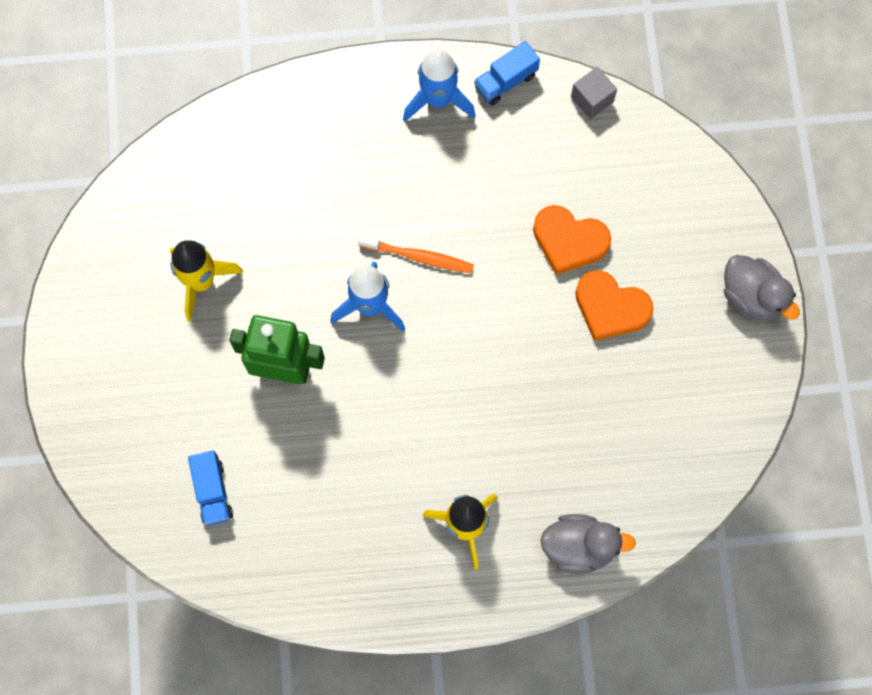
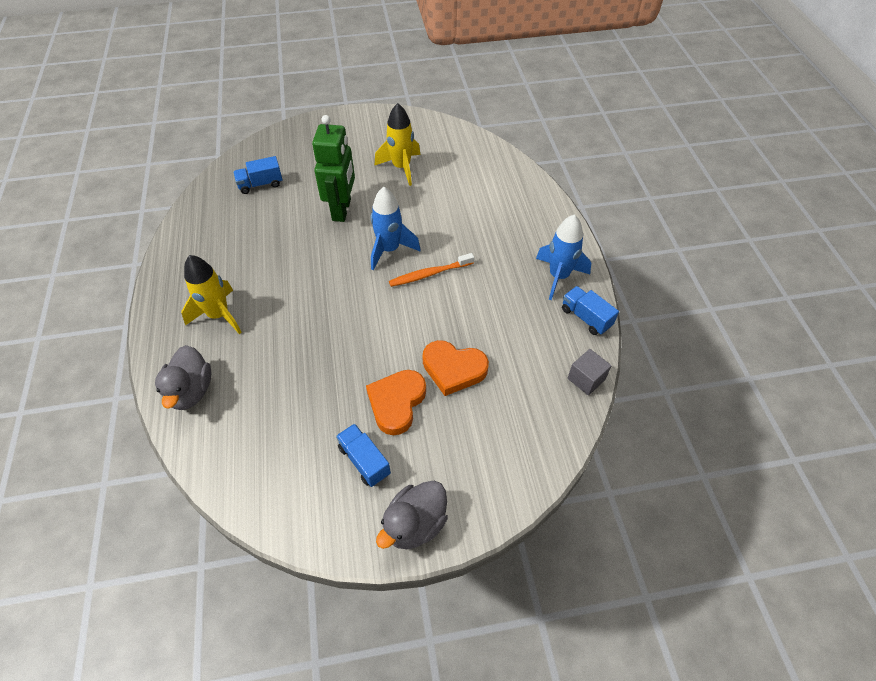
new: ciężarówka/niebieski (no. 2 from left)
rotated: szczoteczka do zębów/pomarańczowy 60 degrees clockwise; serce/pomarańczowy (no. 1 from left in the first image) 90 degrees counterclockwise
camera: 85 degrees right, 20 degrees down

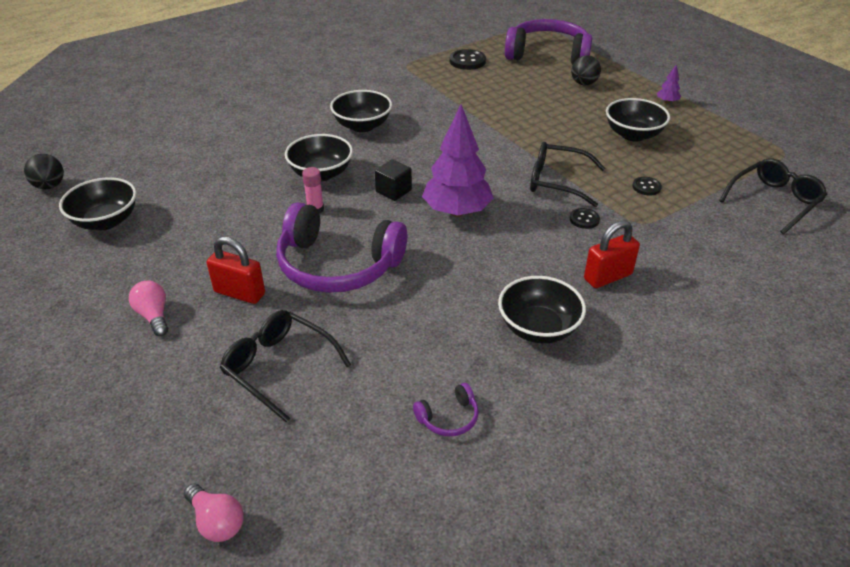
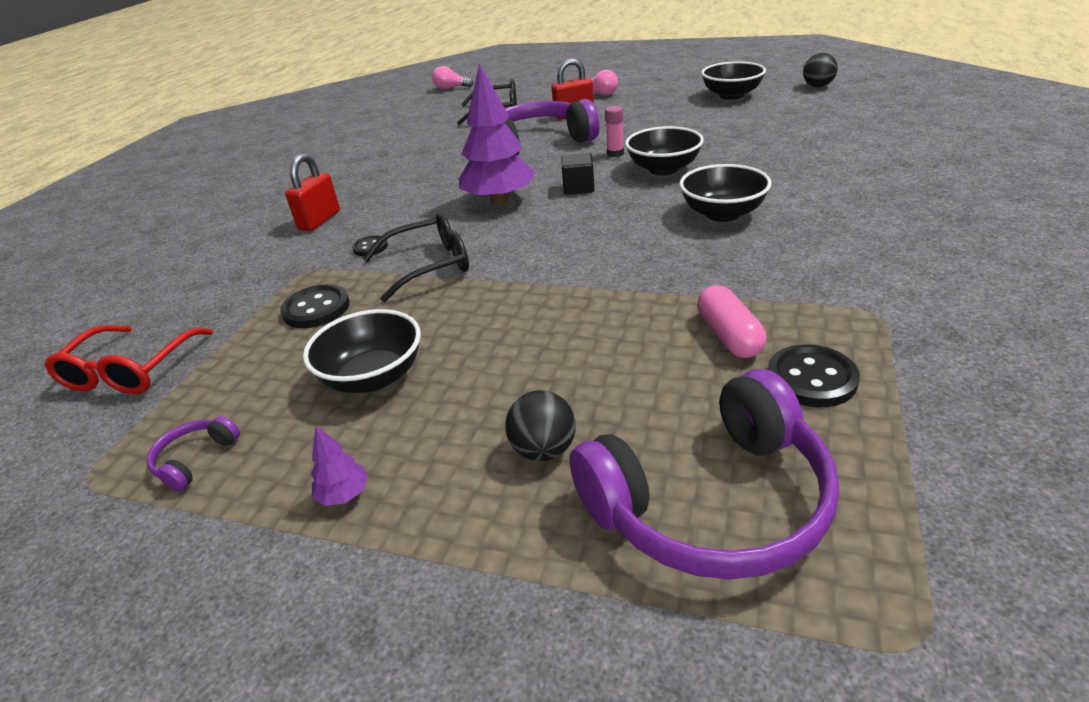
gone: miska/czarny (no. 4 from left)
new: kapsułka/różowy
shifted: słuchawki/fioletowy (no. 2 from left in the first image) to słuchawki/fioletowy (no. 1 from left)
repainted: okulary/czarny (no. 3 from left) to okulary/czerwony
scaled: guzik/czarny (no. 3 from left in the first image) x1.67
camera: 145 degrees right, 5 degrees down

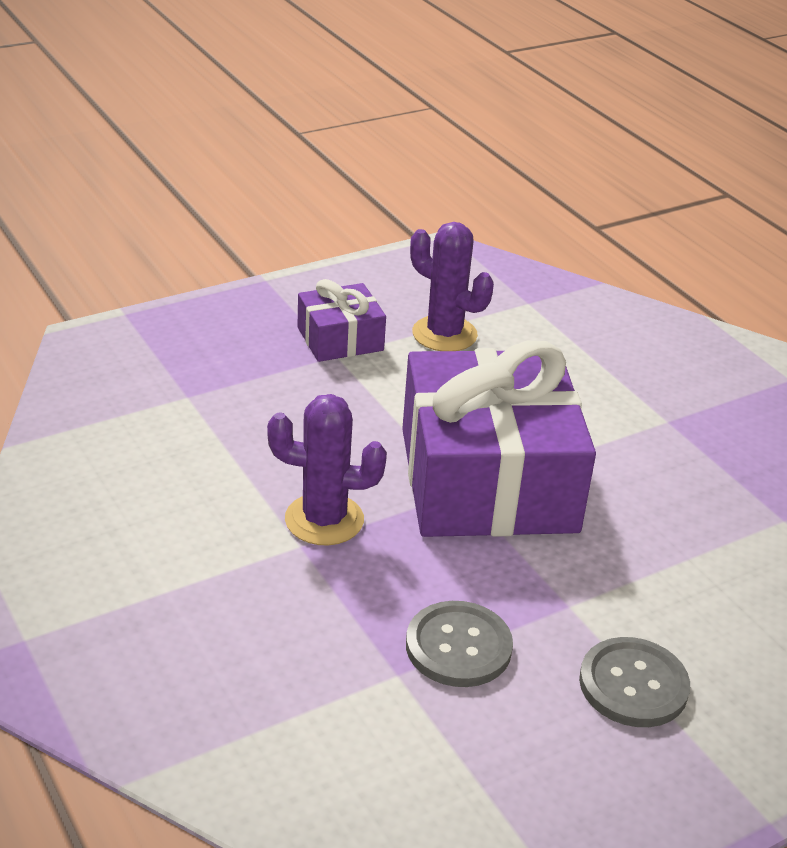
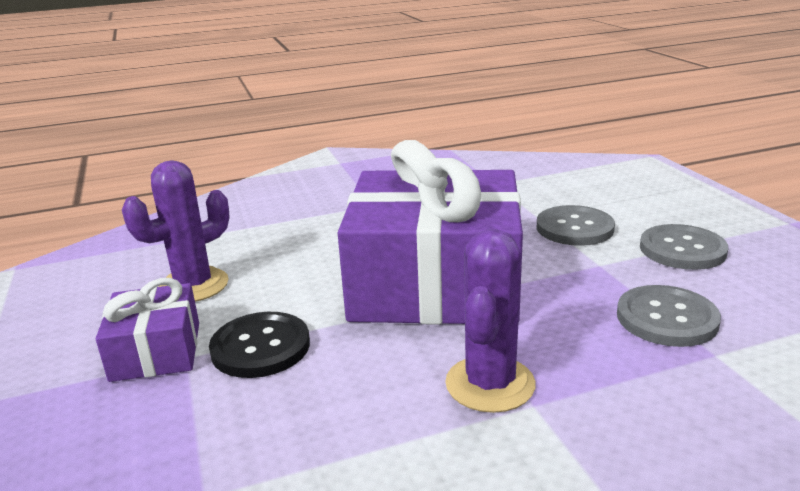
new: guzik/czarny; guzik/szary (no. 1 from left)
camera: 75 degrees left, 10 degrees down

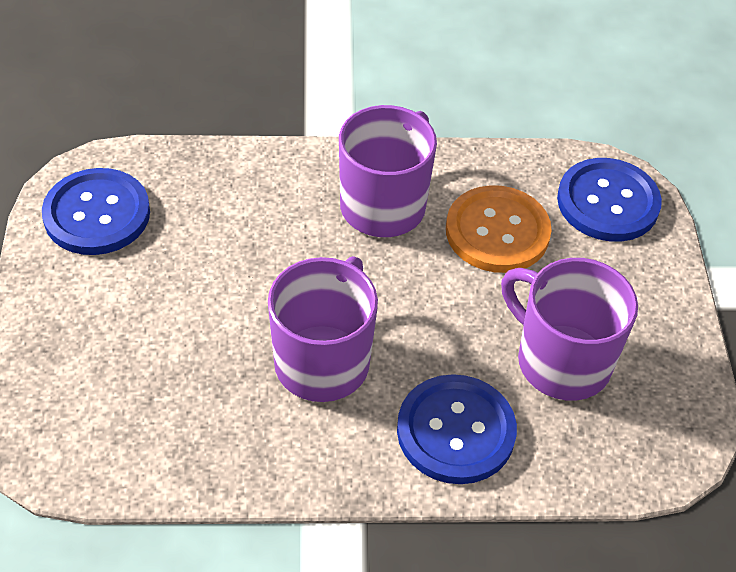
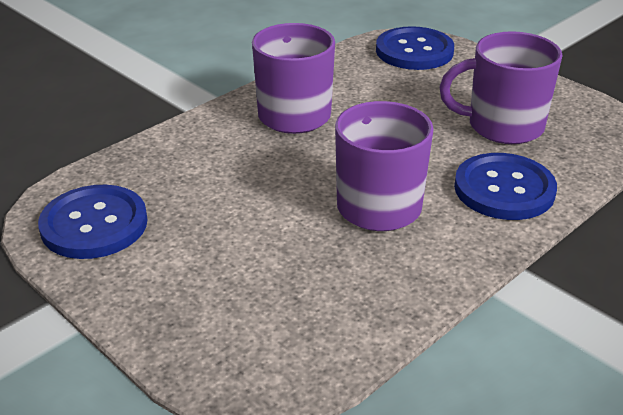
gone: guzik/pomarańczowy
camera: 40 degrees left, 15 degrees down

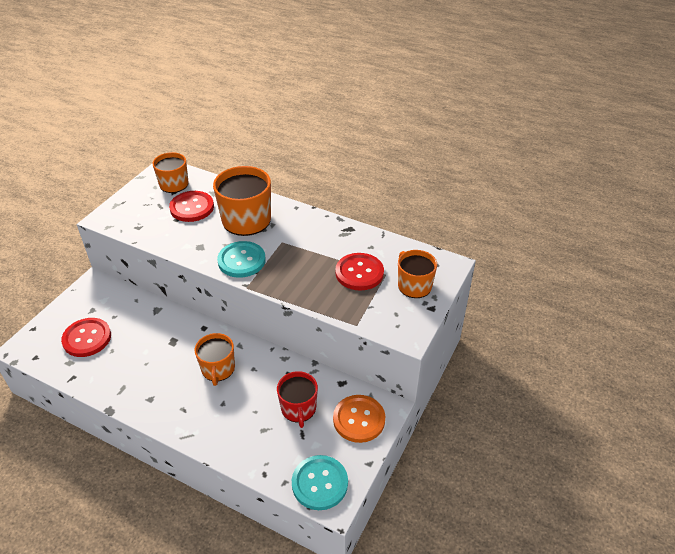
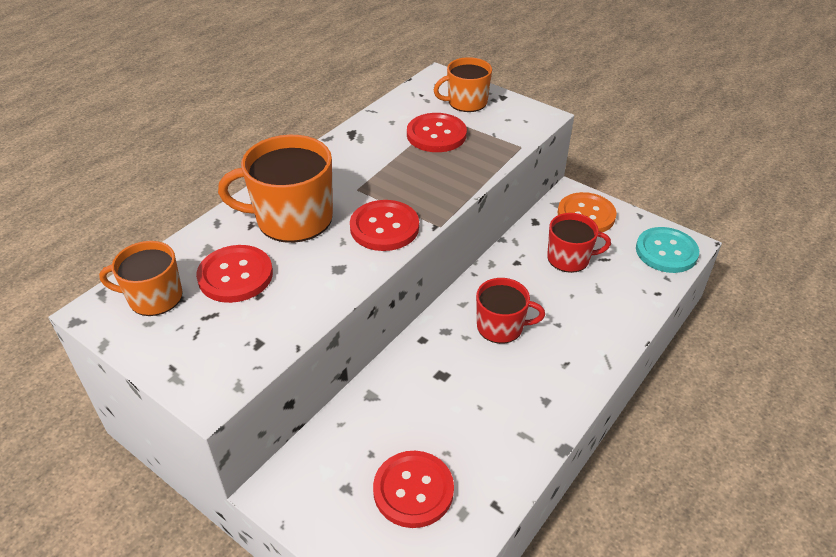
repainted: guzik/turkusowy (no. 1 from left) to guzik/czerwony (no. 2 from left); kubek/pomarańczowy (no. 2 from left) to kubek/czerwony (no. 1 from left)
camera: 80 degrees left, 0 degrees up

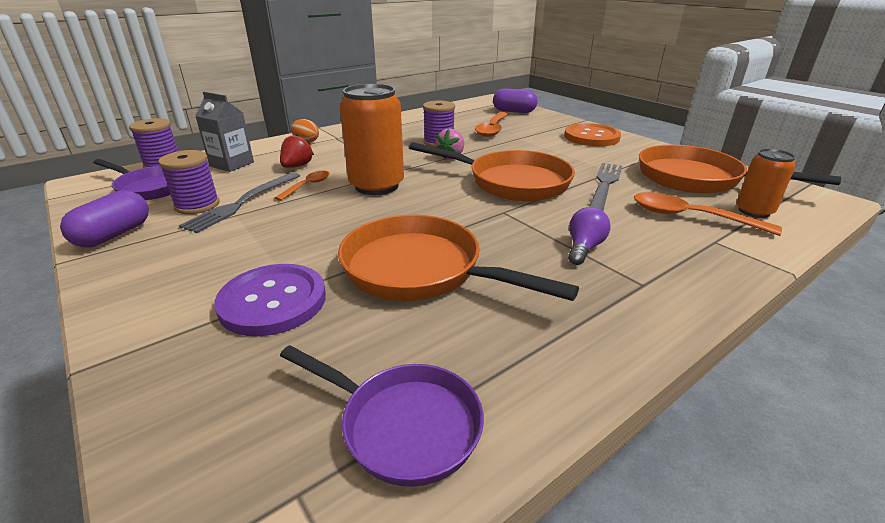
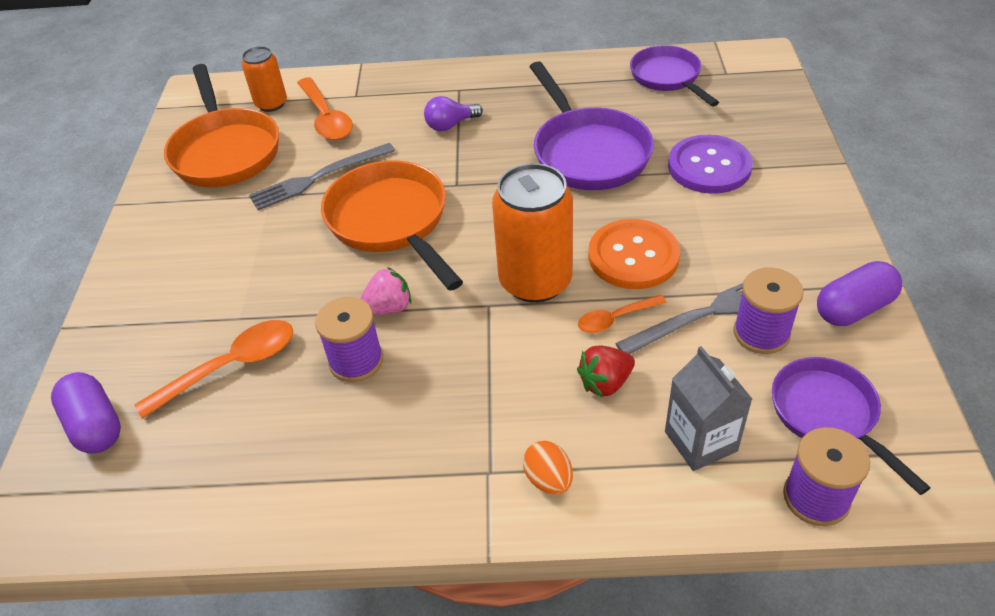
shifted: guzik/pomarańczowy
repainted: patelnia/pomarańczowy (no. 1 from left) to patelnia/fioletowy (no. 1 from left)
camera: 140 degrees left, 15 degrees up

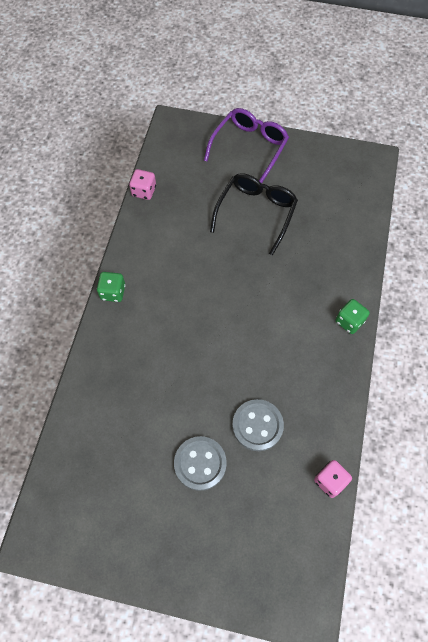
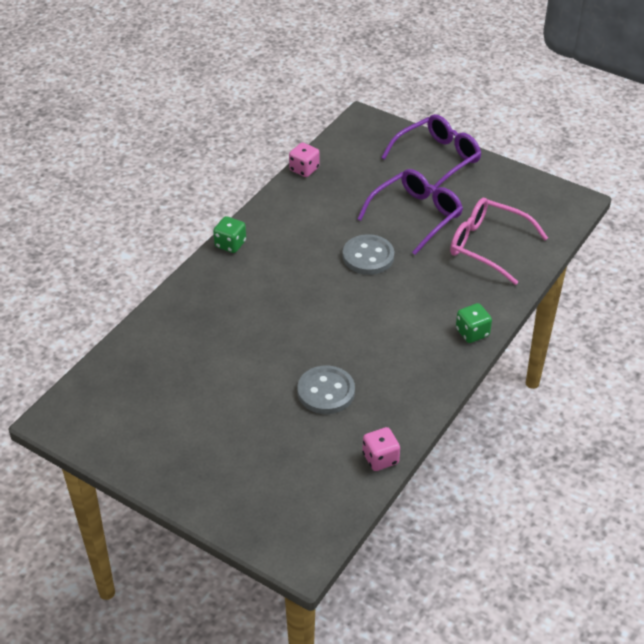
new: okulary/różowy
shifted: guzik/szary (no. 1 from left in the first image) to guzik/szary (no. 2 from left)
repainted: okulary/czarny to okulary/fioletowy (no. 1 from left)
camera: 20 degrees right, 20 degrees down

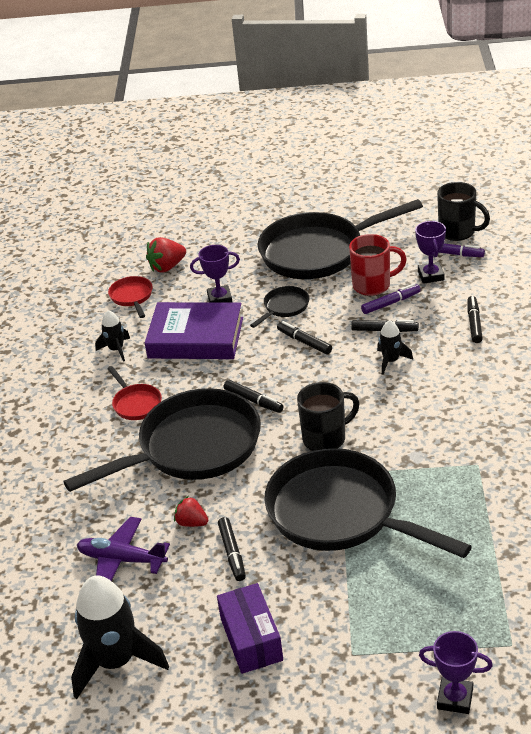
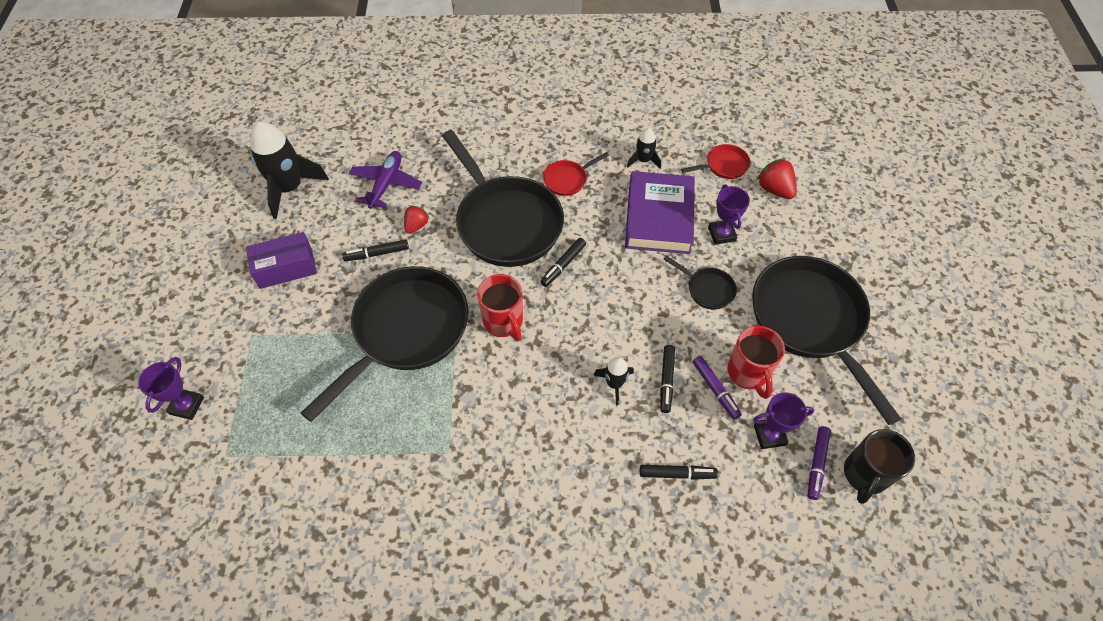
gone: flamaster/czarny (no. 3 from left)
repainted: kubek/czarny (no. 1 from left) to kubek/czerwony (no. 1 from left)
camera: 85 degrees right, 20 degrees up

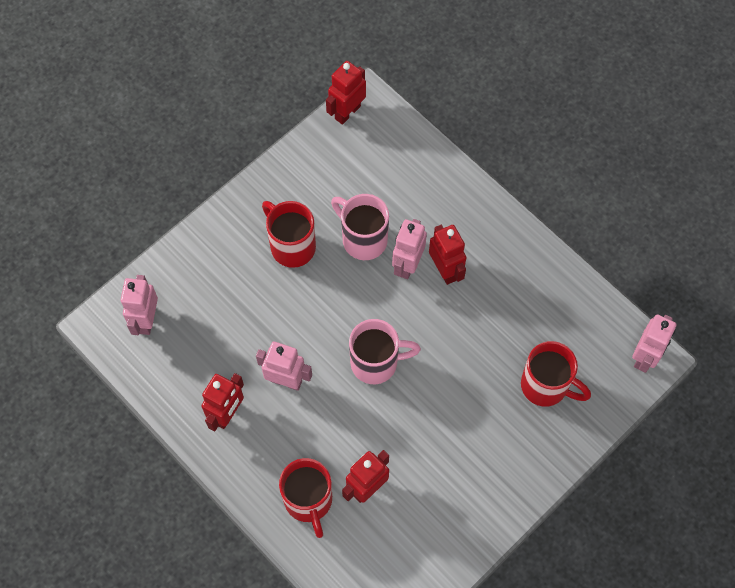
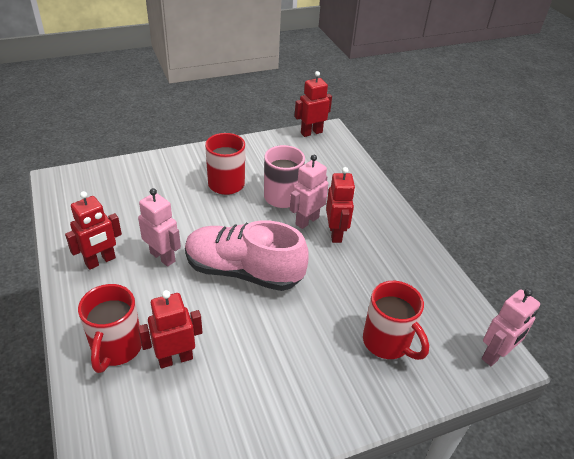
gone: robot/różowy (no. 1 from left)
swapped: kubek/różowy (no. 2 from left) to but/różowy
camera: 20 degrees right, 25 degrees down

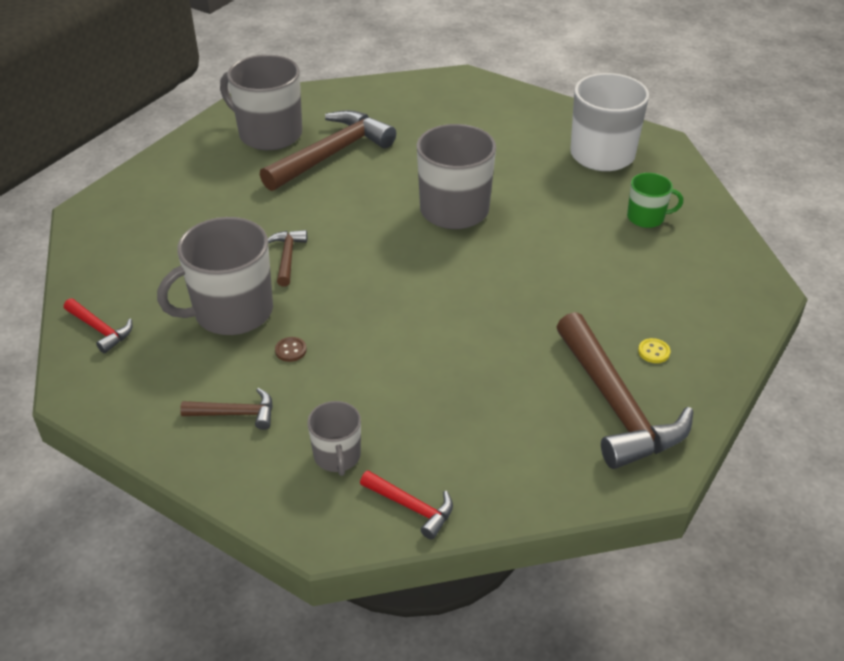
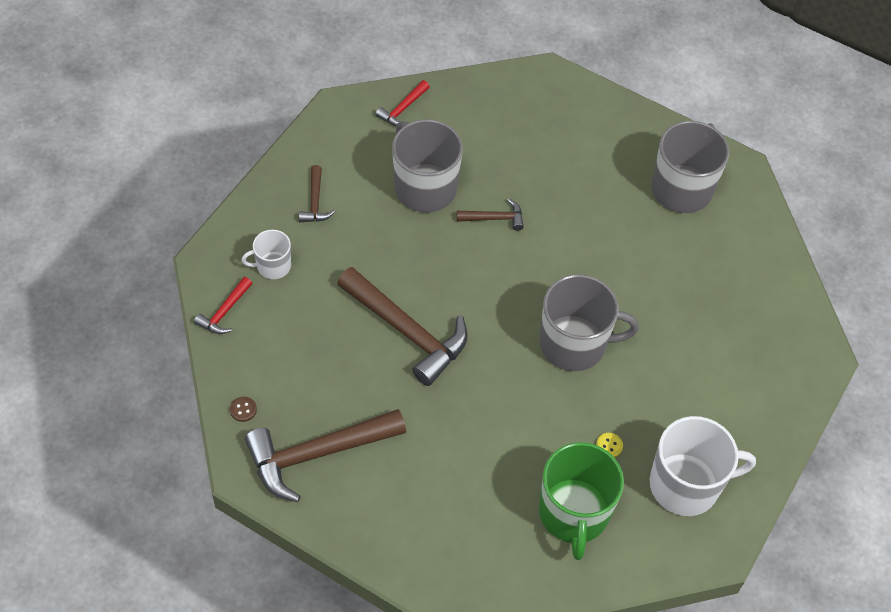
shifted: guzik/brązowy; młotek/brązowy (no. 3 from left); guzik/żółty
repainted: kubek/szary (no. 3 from left) to kubek/biały (no. 1 from left)
scaled: kubek/zielony x1.90
camera: 85 degrees right, 15 degrees up

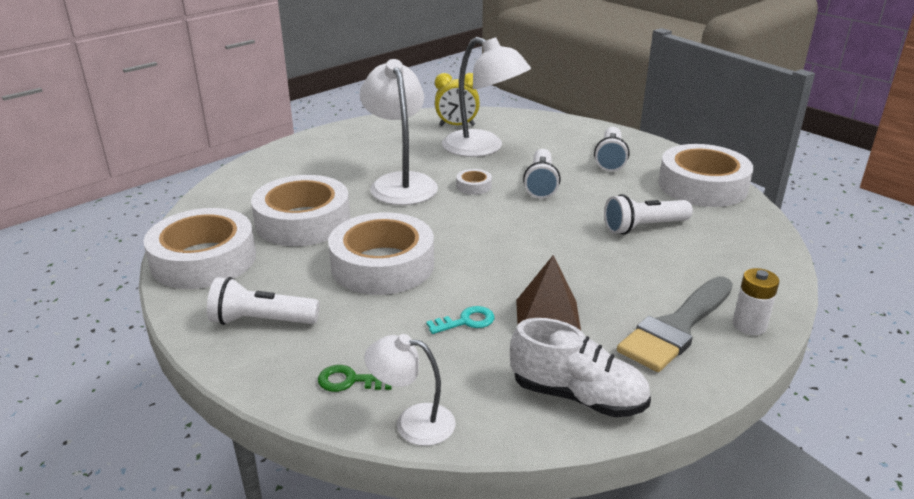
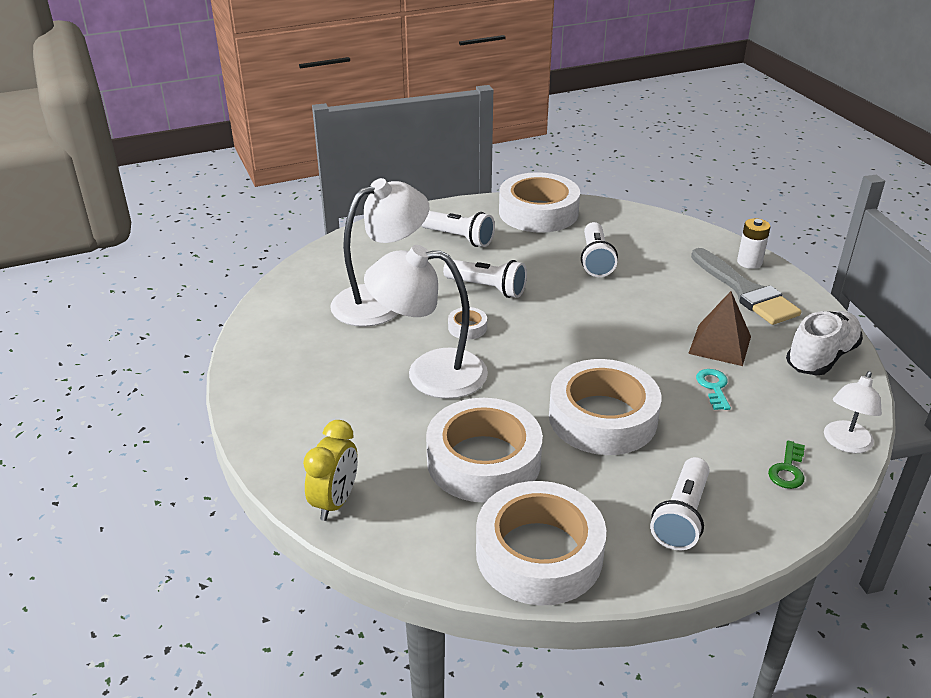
shifted: budzik/żółty
camera: 70 degrees left, 5 degrees up

